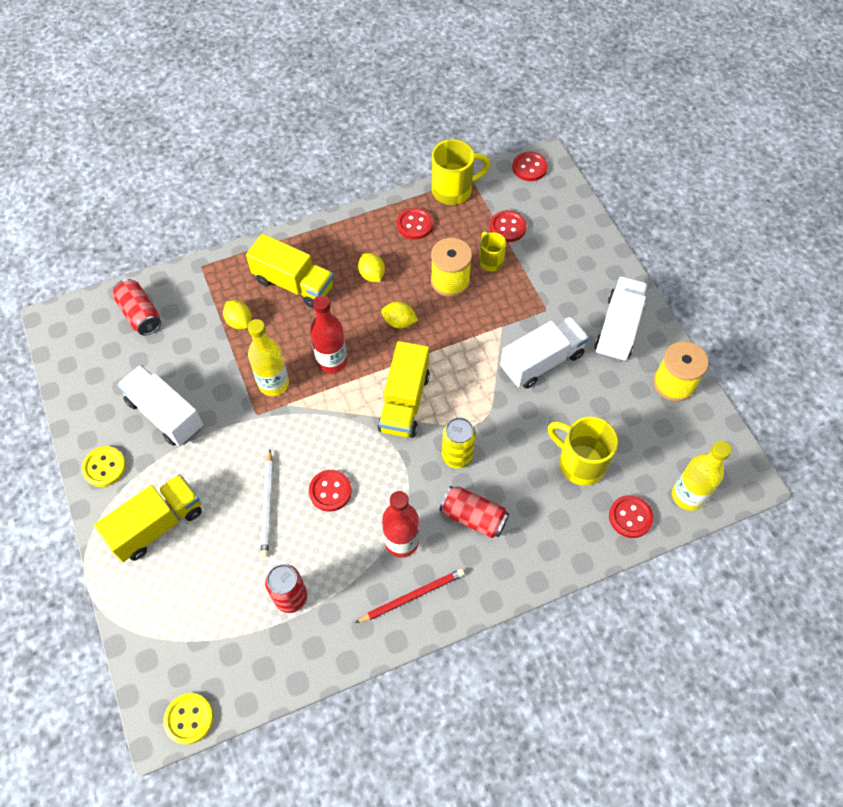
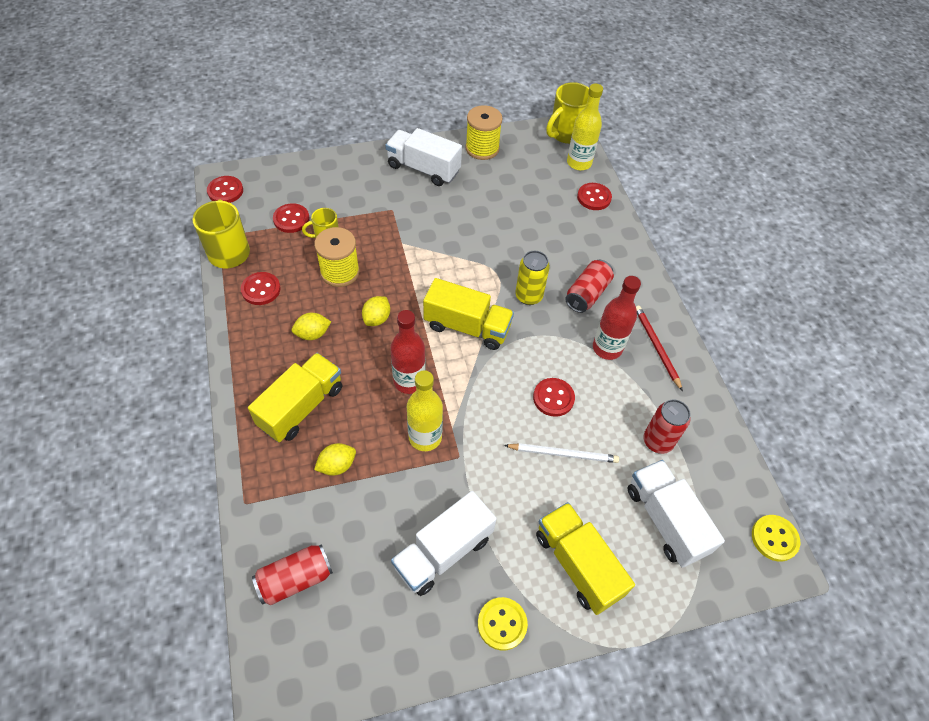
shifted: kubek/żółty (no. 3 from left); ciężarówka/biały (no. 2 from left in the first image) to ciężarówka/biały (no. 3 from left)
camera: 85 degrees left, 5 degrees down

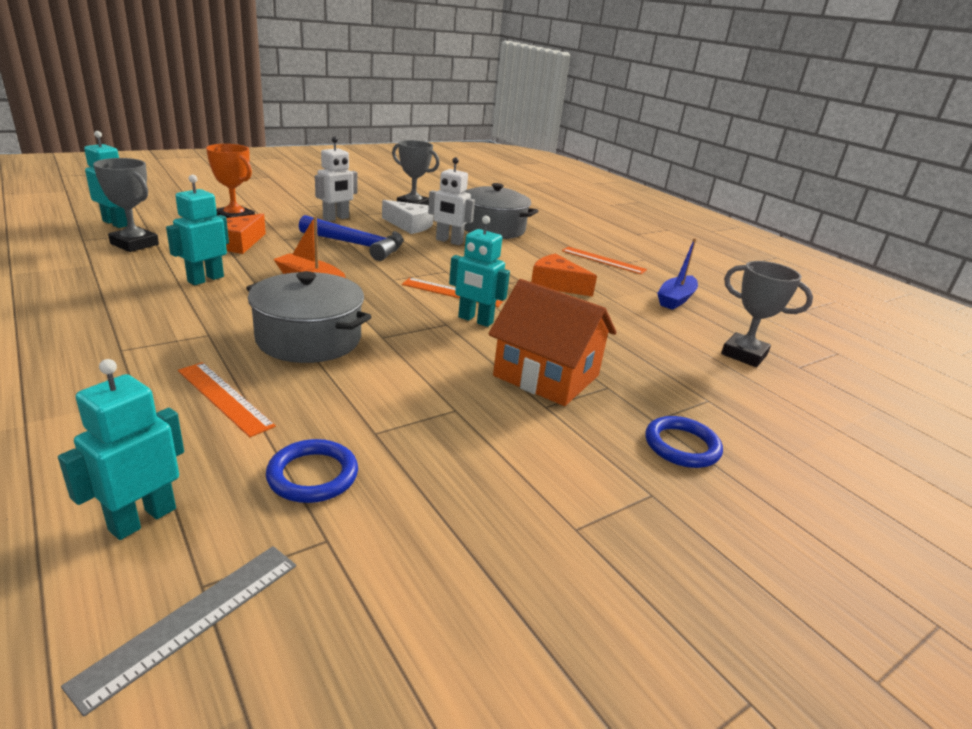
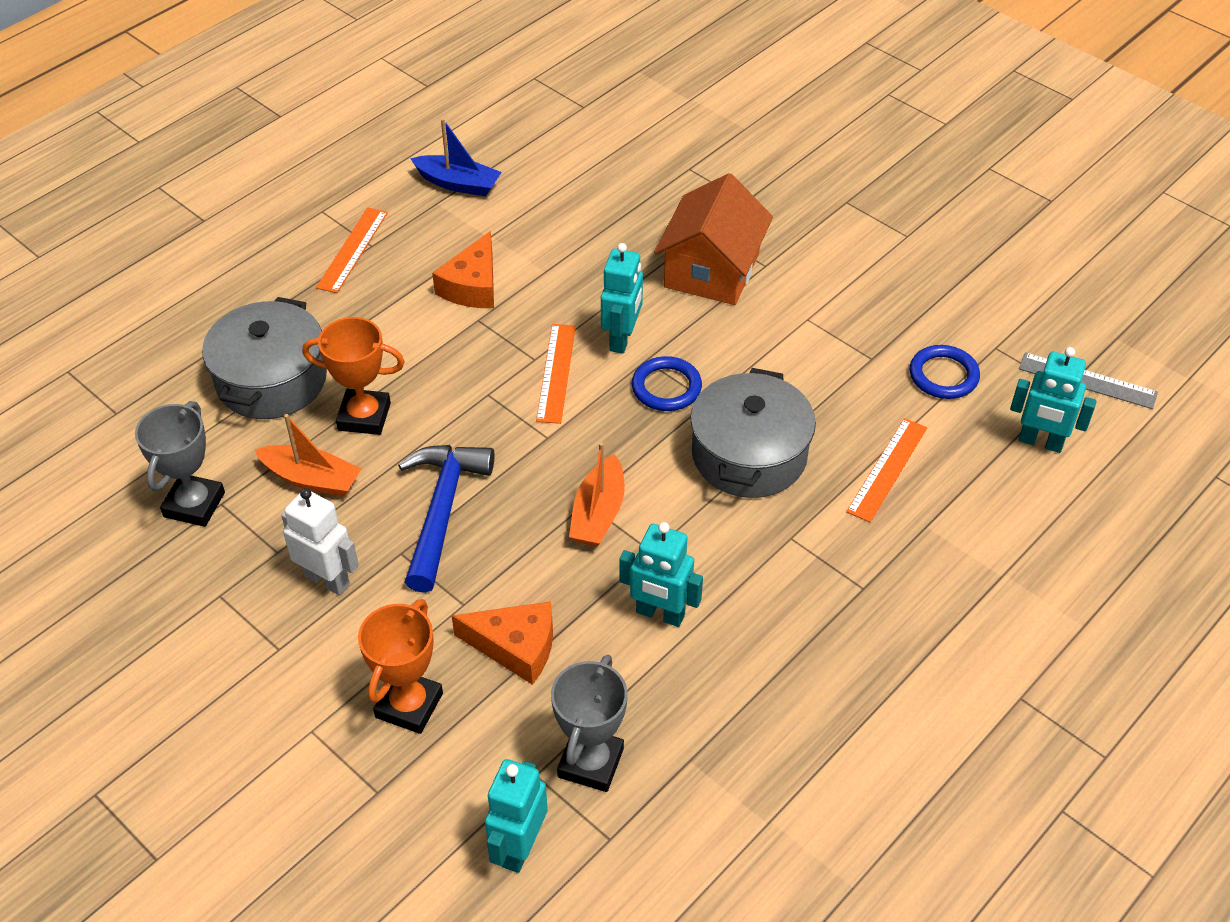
gone: puchar/szary (no. 3 from left)
shifted: pierścień/niebieski (no. 2 from left in the first image) to pierścień/niebieski (no. 1 from left)
swapped: ser/biały to łódka/pomarańczowy (no. 1 from left); robot/biały (no. 2 from left) to puchar/pomarańczowy (no. 1 from left)
camera: 100 degrees left, 20 degrees up

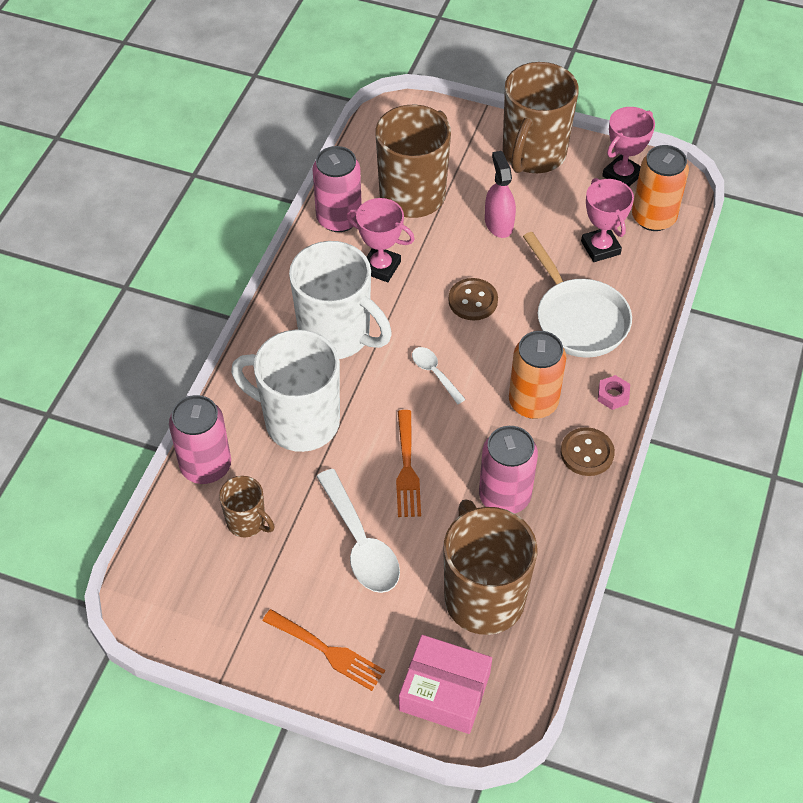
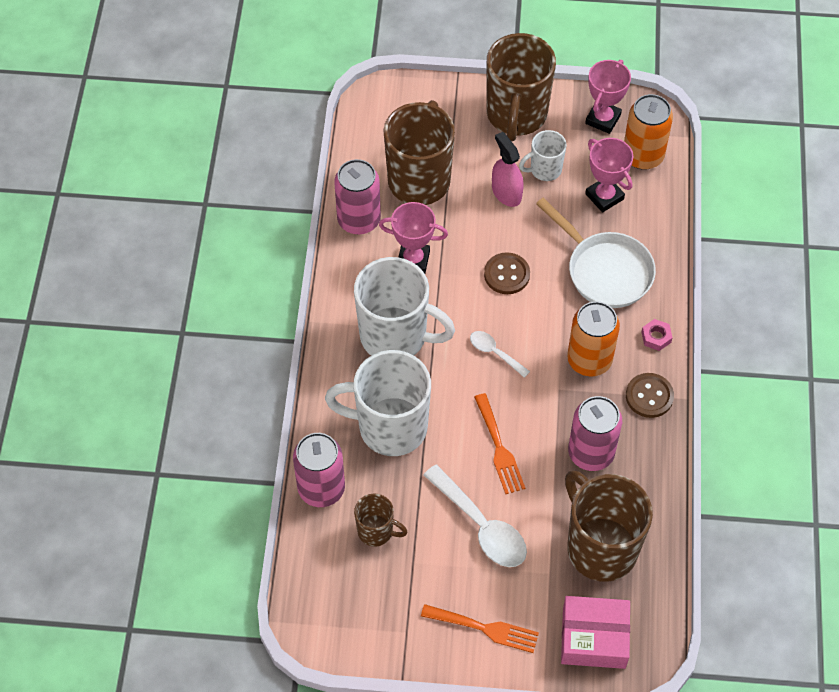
new: kubek/biały (no. 3 from left)
camera: 15 degrees left, 5 degrees up

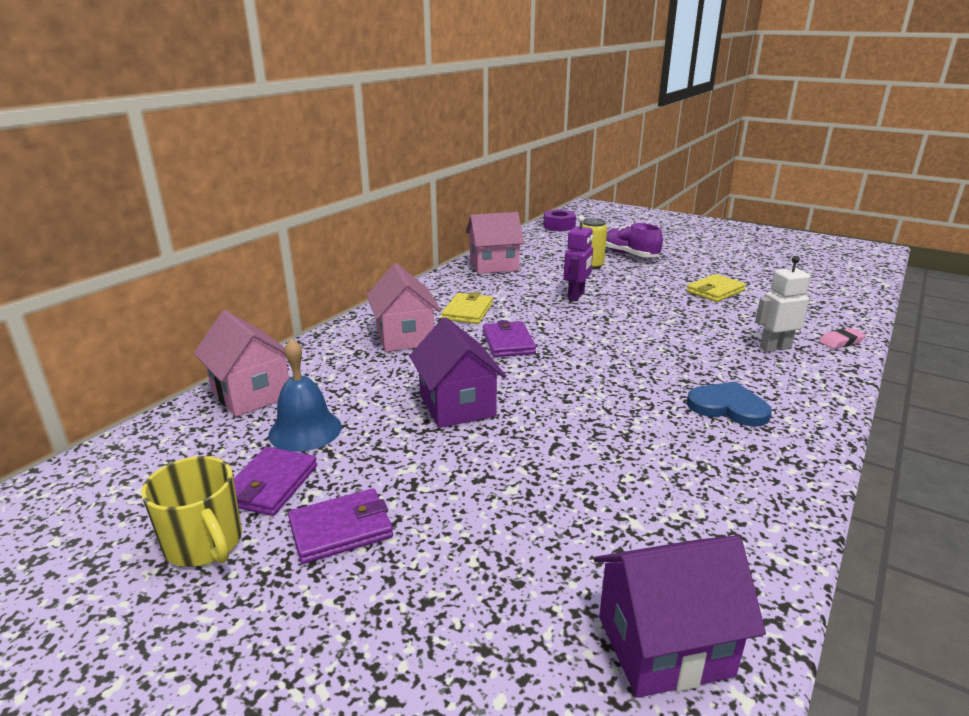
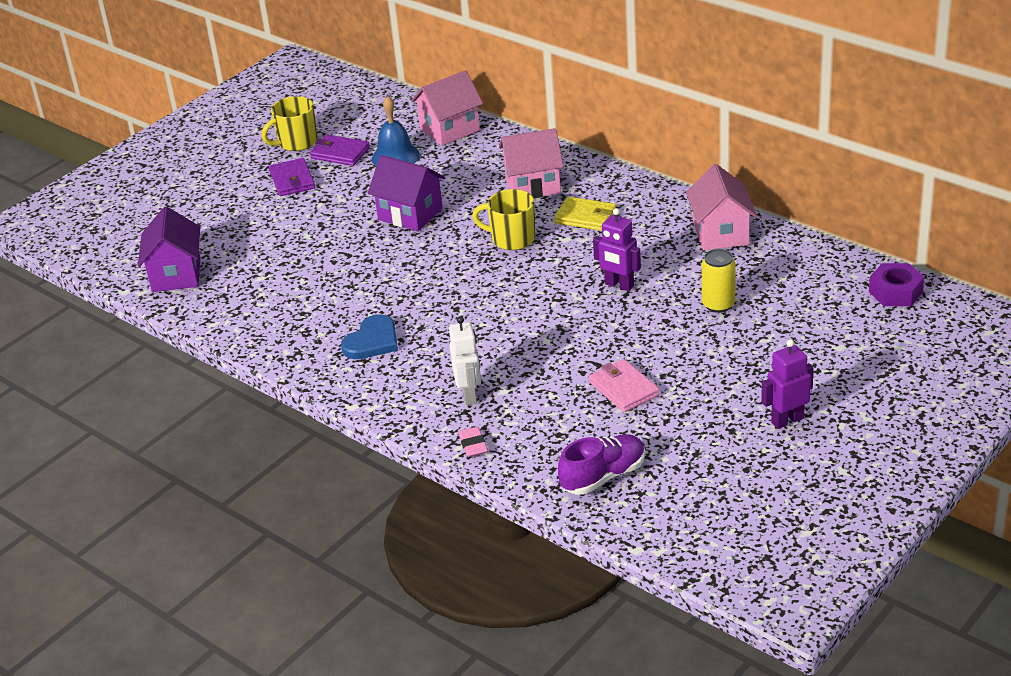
new: robot/fioletowy (no. 2 from left)
shifted: but/fioletowy
swapped: portfel/fioletowy (no. 3 from left) to kubek/żółty (no. 2 from left)
repainted: portfel/żółty (no. 2 from left) to portfel/różowy
rotated: domek/fioletowy (no. 1 from left in the first image) 45 degrees clockwise
camera: 100 degrees right, 10 degrees up

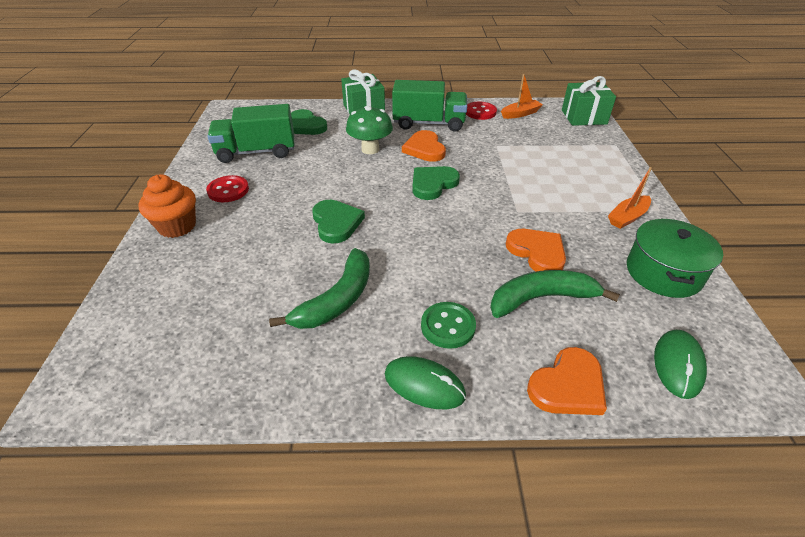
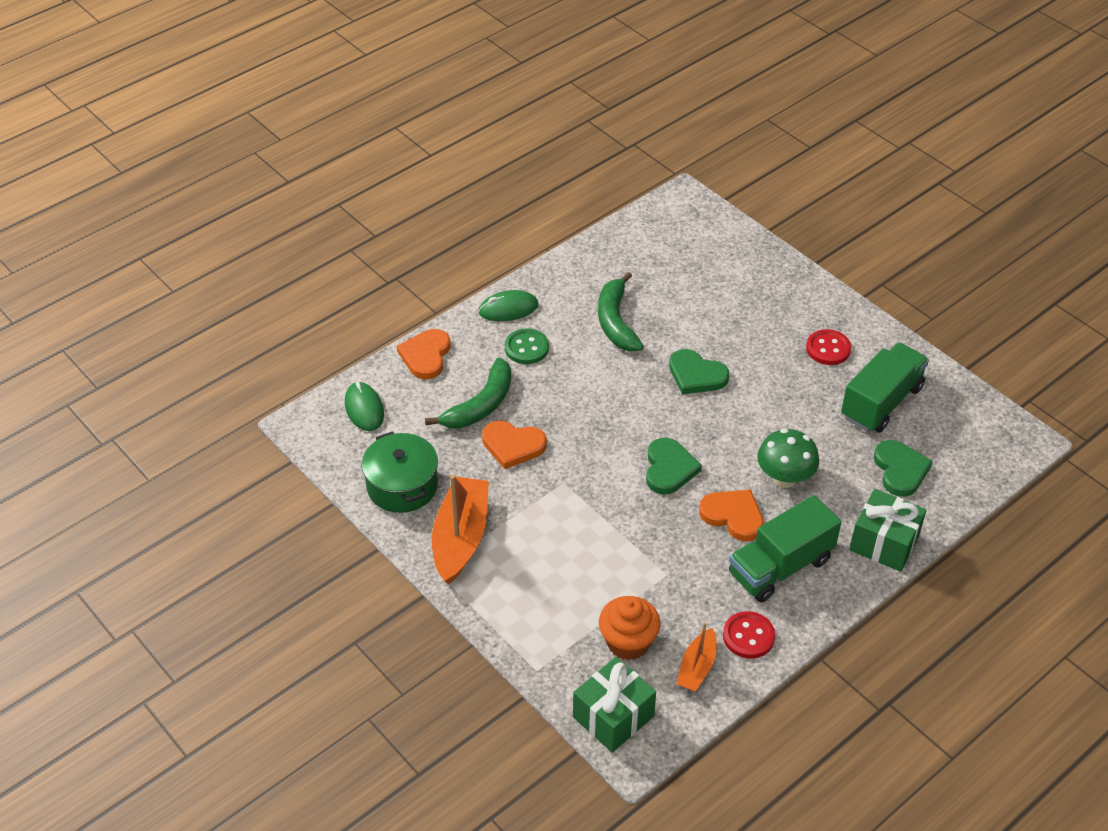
shifted: muffinka/pomarańczowy
rotated: serce/zielony (no. 1 from left in the first image) 75 degrees clockwise
scaled: łódka/pomarańczowy (no. 2 from left in the first image) x1.80
camera: 140 degrees right, 5 degrees up

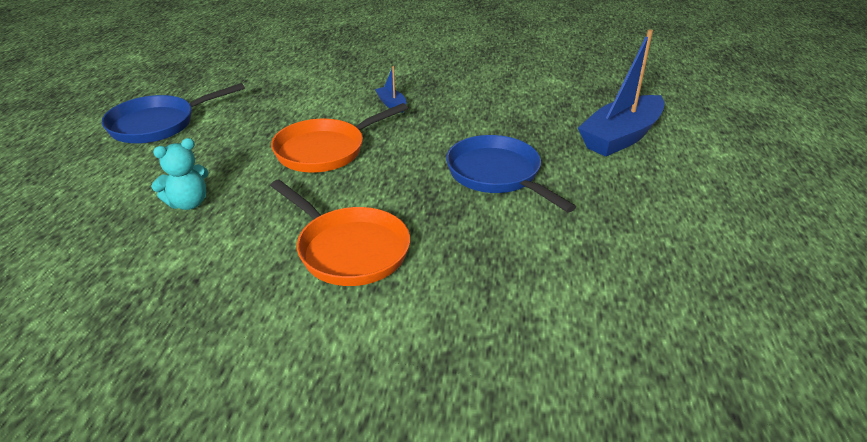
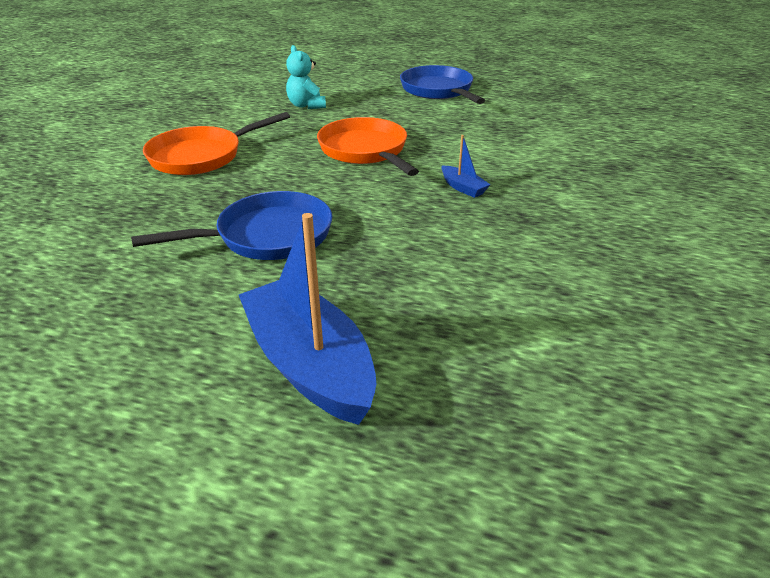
rotated: łódka/niebieski (no. 1 from left in the first image) 75 degrees clockwise
camera: 100 degrees right, 0 degrees up

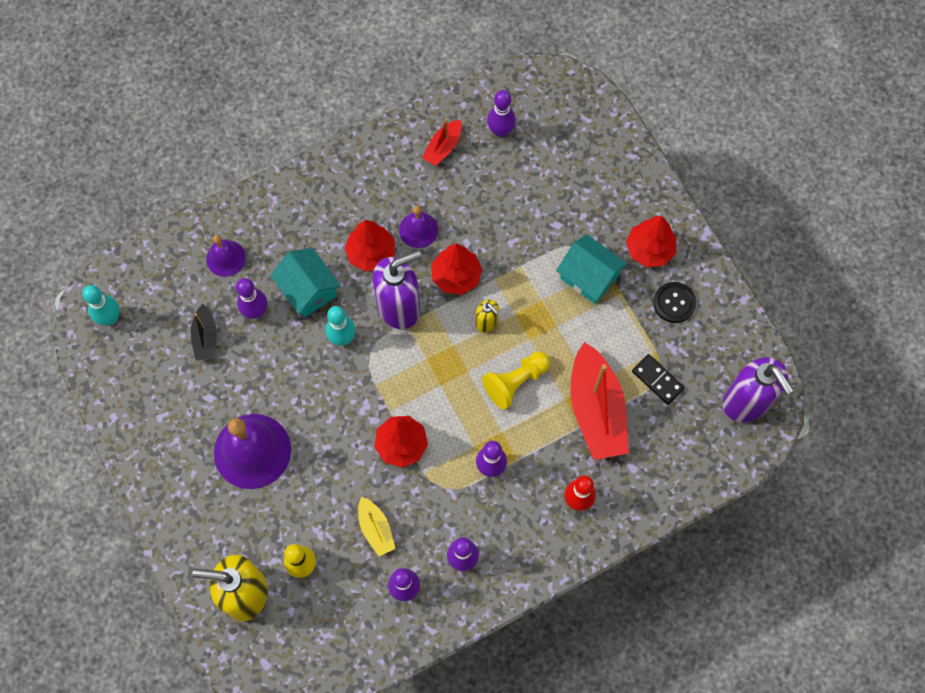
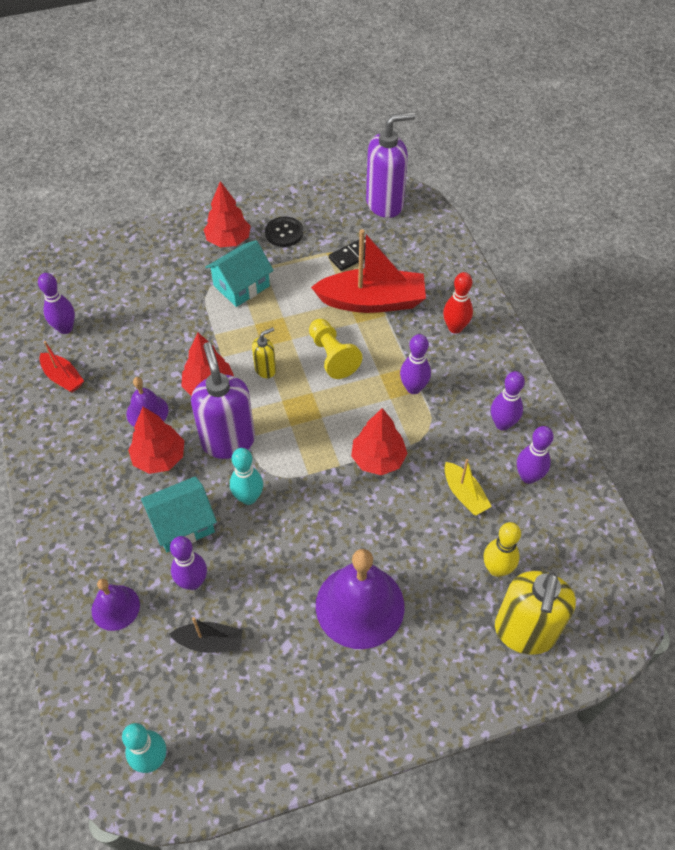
rotated: łódka/żółty 75 degrees clockwise
camera: 80 degrees left, 15 degrees down

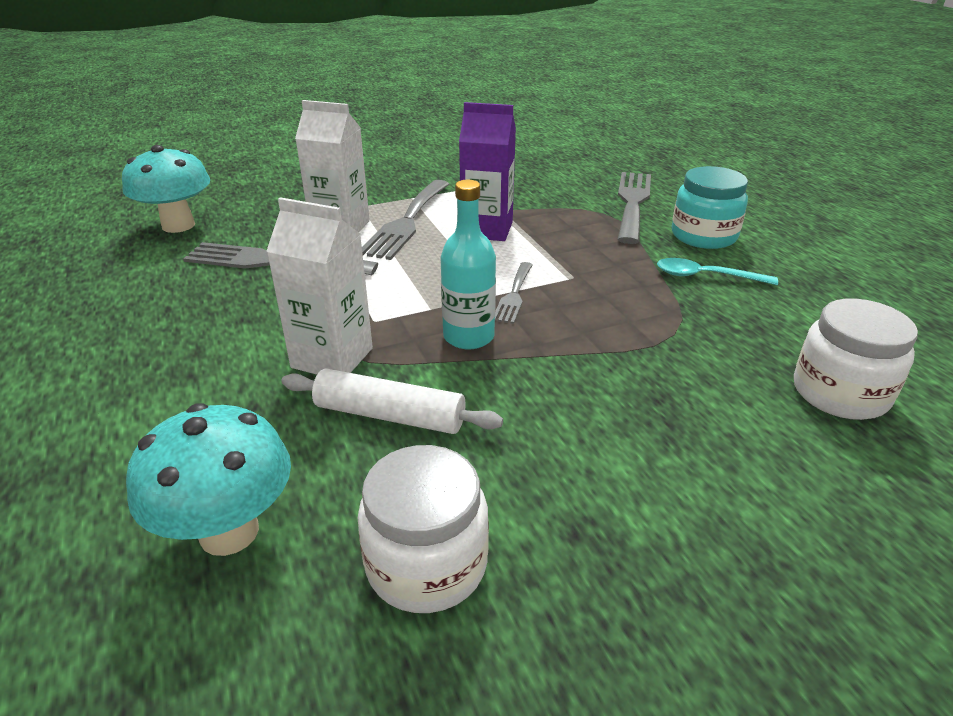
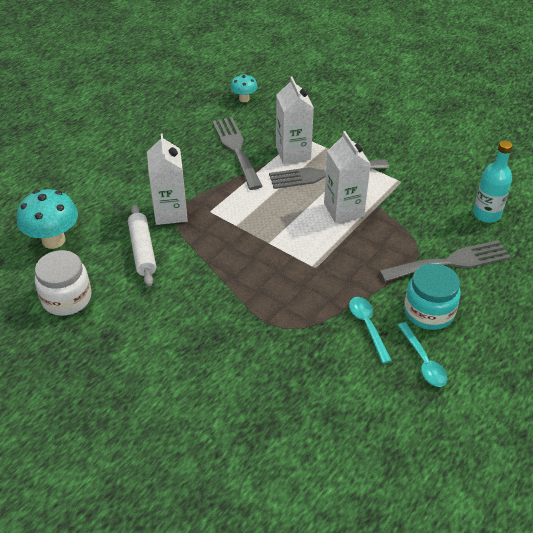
gone: widelec/szary (no. 3 from left); słoik/biały (no. 2 from left)
new: łyżka/turkusowy (no. 2 from left)
shifted: butelka/turkusowy
repainted: karton mleka/fioletowy to karton mleka/biały (no. 3 from left)
scaled: grzyb/turkusowy (no. 1 from left in the first image) x0.56
camera: 60 degrees right, 10 degrees up

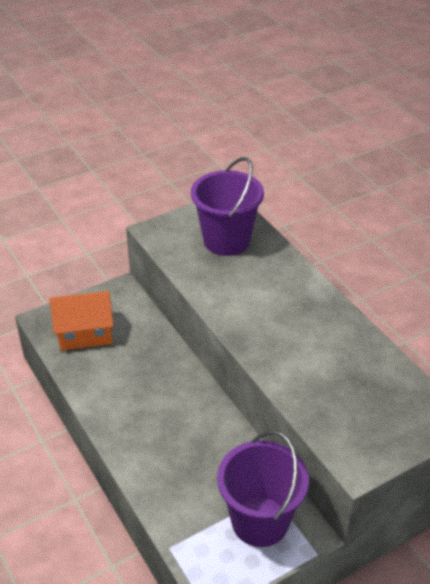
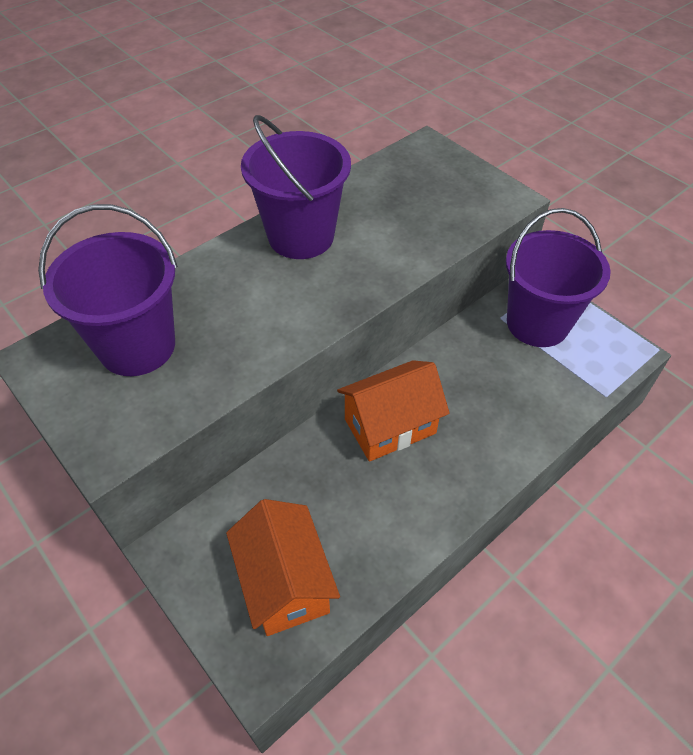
new: wiadro/fioletowy (no. 2 from left); domek/pomarańczowy (no. 2 from left)
camera: 100 degrees left, 10 degrees up

